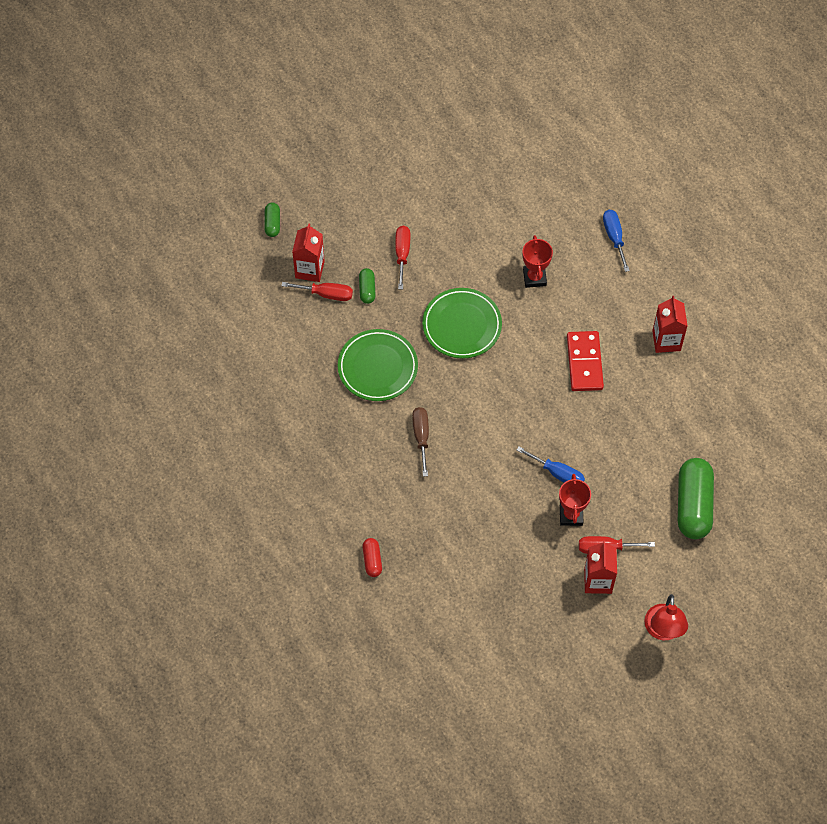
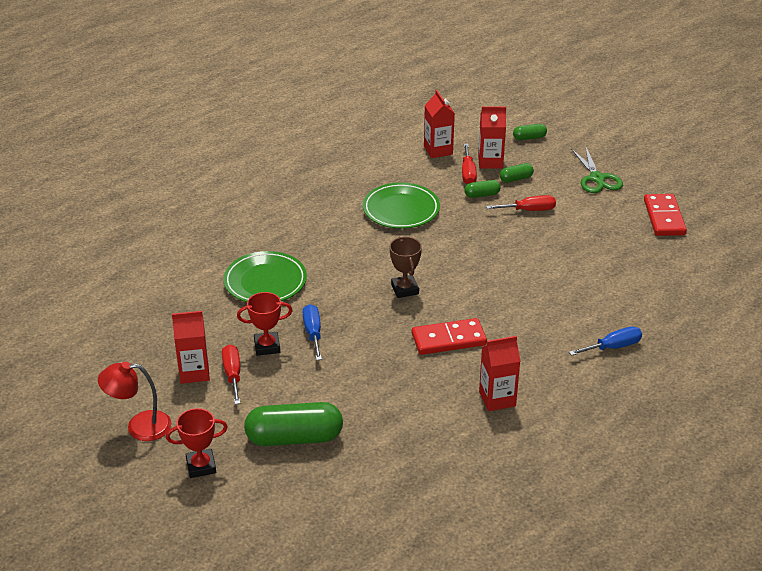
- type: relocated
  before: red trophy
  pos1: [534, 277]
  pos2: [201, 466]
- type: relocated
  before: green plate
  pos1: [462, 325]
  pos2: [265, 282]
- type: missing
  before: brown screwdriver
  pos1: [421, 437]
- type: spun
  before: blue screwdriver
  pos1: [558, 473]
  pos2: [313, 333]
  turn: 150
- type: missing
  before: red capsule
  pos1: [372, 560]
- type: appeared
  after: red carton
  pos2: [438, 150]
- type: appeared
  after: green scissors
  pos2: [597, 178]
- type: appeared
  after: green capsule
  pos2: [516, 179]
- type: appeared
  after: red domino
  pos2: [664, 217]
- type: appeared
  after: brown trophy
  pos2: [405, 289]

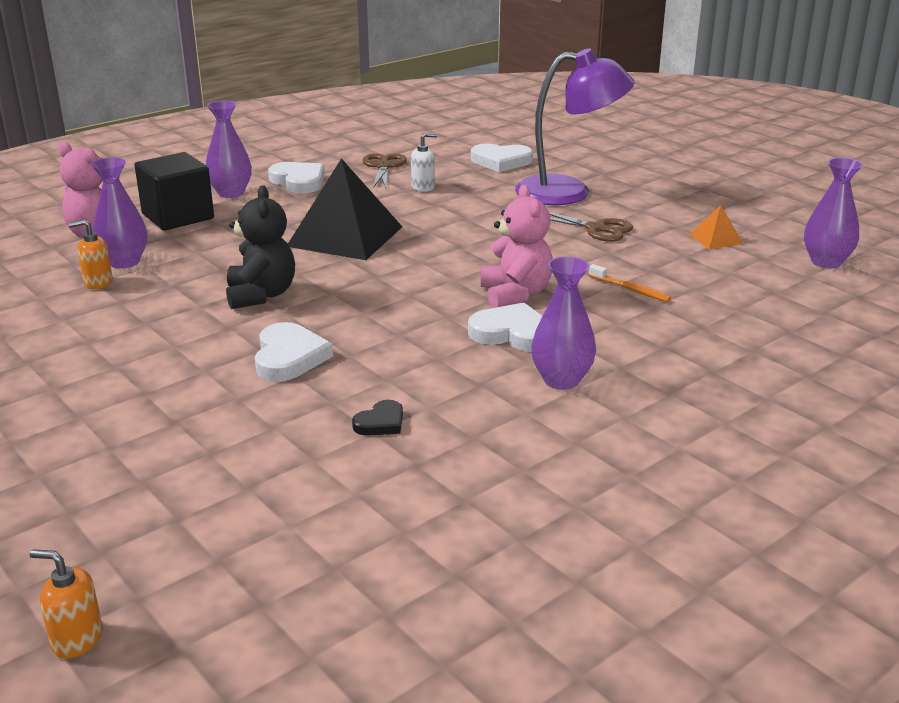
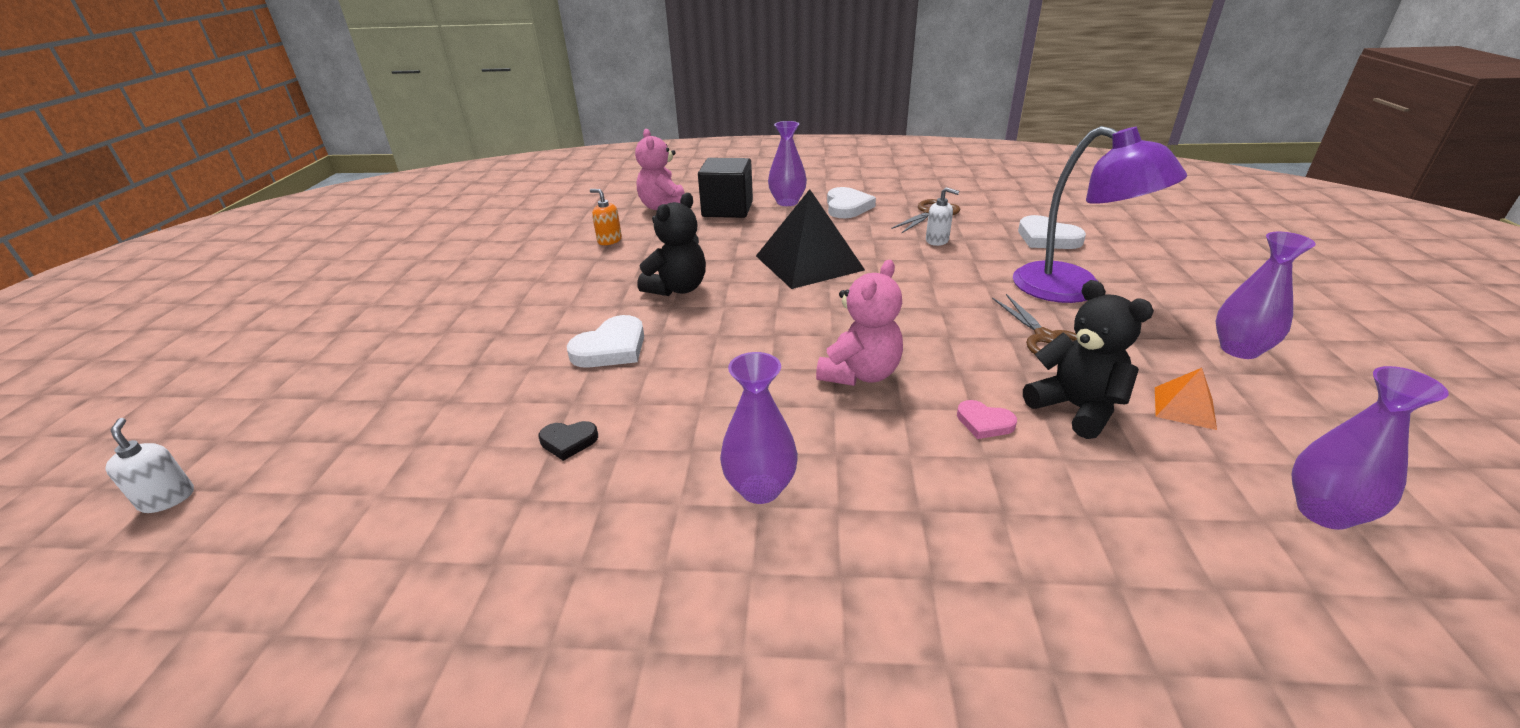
- type: relocated
  before: purple vase
  pos1: [124, 262]
  pos2: [1239, 349]
- type: exchanged
  before: orange toothbrush
  after: pink heart
  pos1: [630, 289]
  pos2: [984, 422]
- type: missing
  before: white heart
  pos1: [512, 333]
- type: colour
  before: orange soap dispenser
  after: white soap dispenser
  pos1: [77, 639]
  pos2: [167, 499]
- type: appeared
  after: black teddy bear
  pos2: [1076, 408]

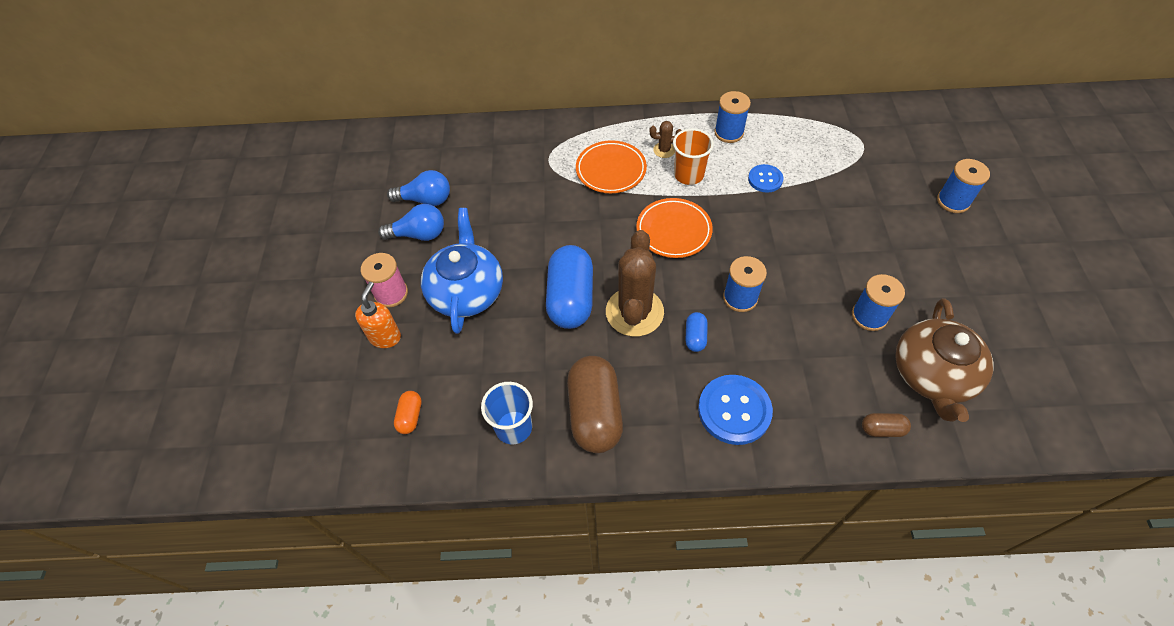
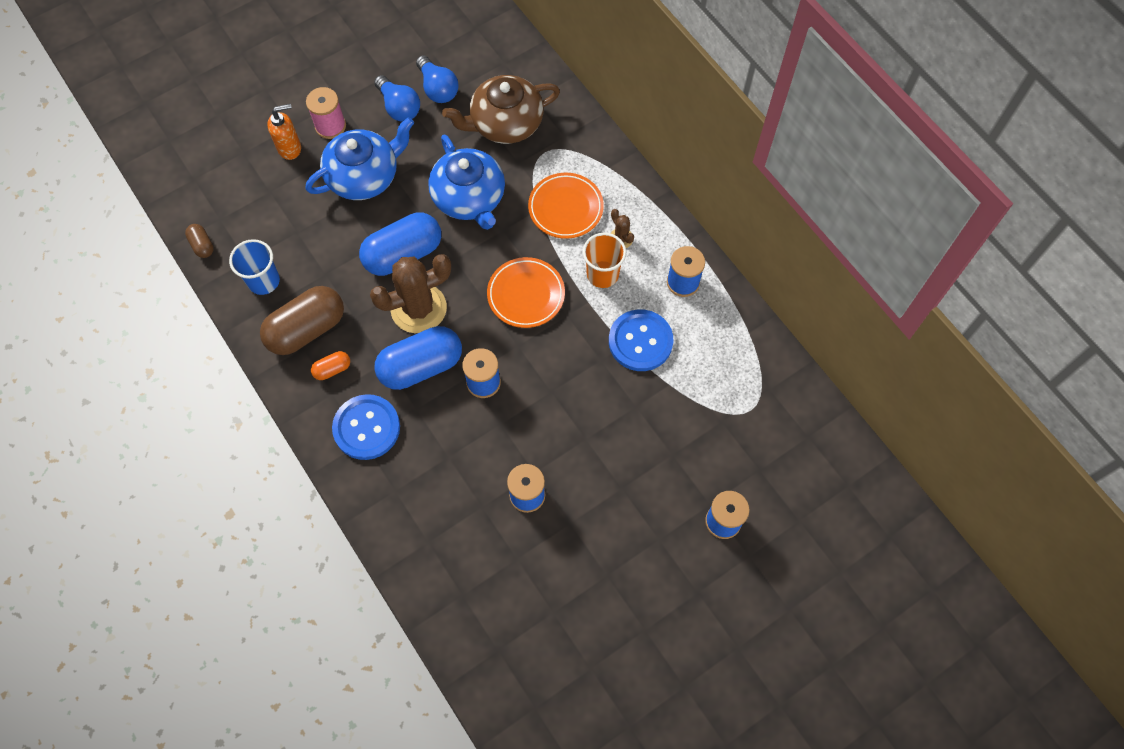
- type: size
  before: blue button
  pos1: [765, 179]
  pos2: [640, 341]
  scale: 1.71
- type: relocated
  before: brown teapot
  pos1: [932, 375]
  pos2: [505, 123]
- type: size
  before: blue capsule
  pos1: [695, 337]
  pos2: [421, 366]
  scale: 2.2
- type: relocated
  before: orange capsule
  pos1: [410, 416]
  pos2: [332, 369]
- type: relocated
  before: brown capsule
  pos1: [882, 429]
  pos2: [202, 245]
- type: appeared
  after: blue teapot
  pos2: [469, 198]

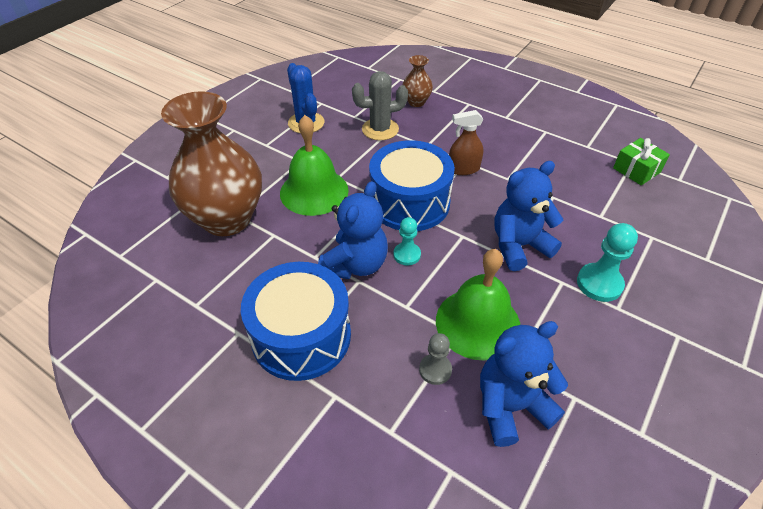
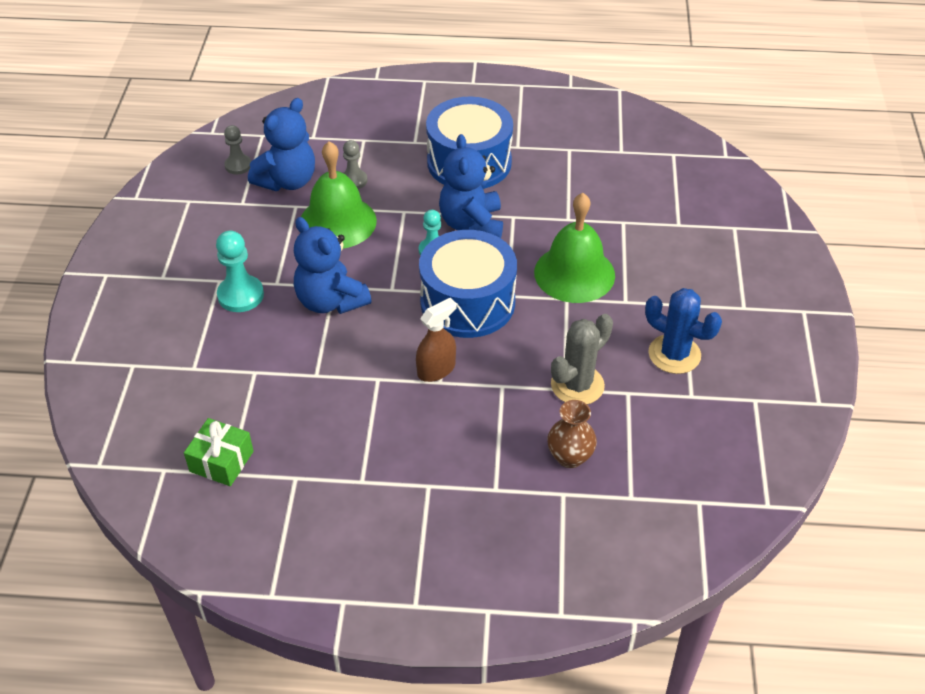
- type: missing
  before: brown vase
  pos1: [227, 219]
- type: spun
  before: blue teddy bear
  pos1: [519, 246]
  pos2: [330, 301]
  turn: 105
- type: appeared
  after: grey pawn
  pos2: [238, 165]

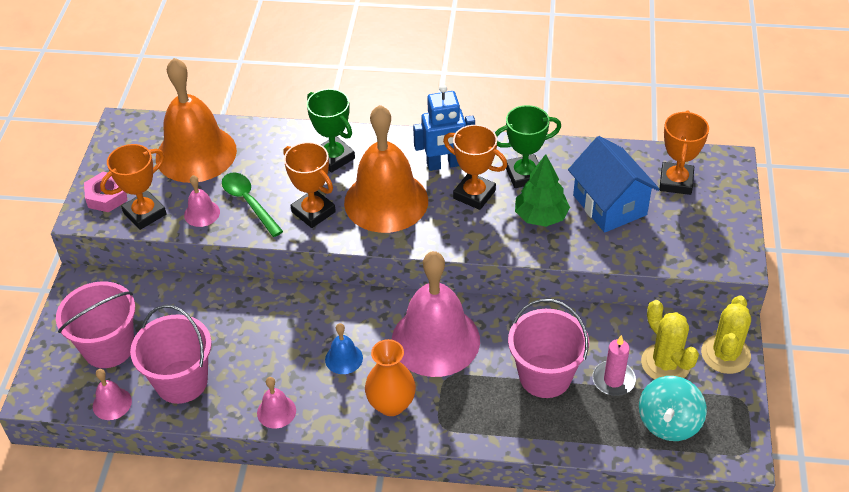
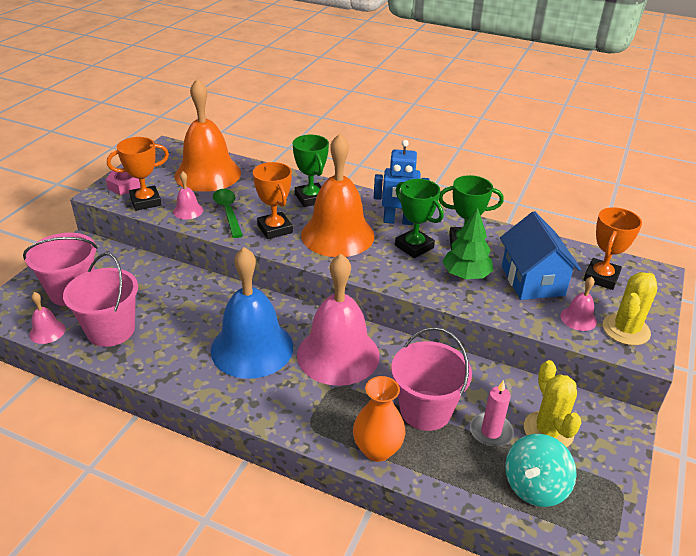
- type: colour
  before: orange trophy
  after: green trophy
  pos1: [474, 194]
  pos2: [414, 247]
- type: relocated
  before: yellow cactus
  pos1: [725, 354]
  pos2: [626, 330]
- type: size
  before: blue bell
  pos1: [344, 358]
  pos2: [252, 348]
  scale: 2.37
- type: relocated
  before: orange vase
  pos1: [391, 404]
  pos2: [377, 450]
- type: relocated
  before: pink bell
  pos1: [276, 411]
  pos2: [578, 318]

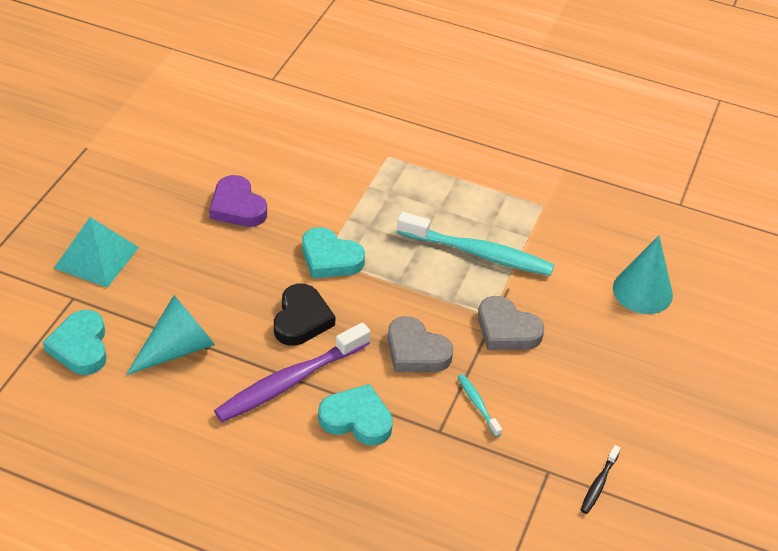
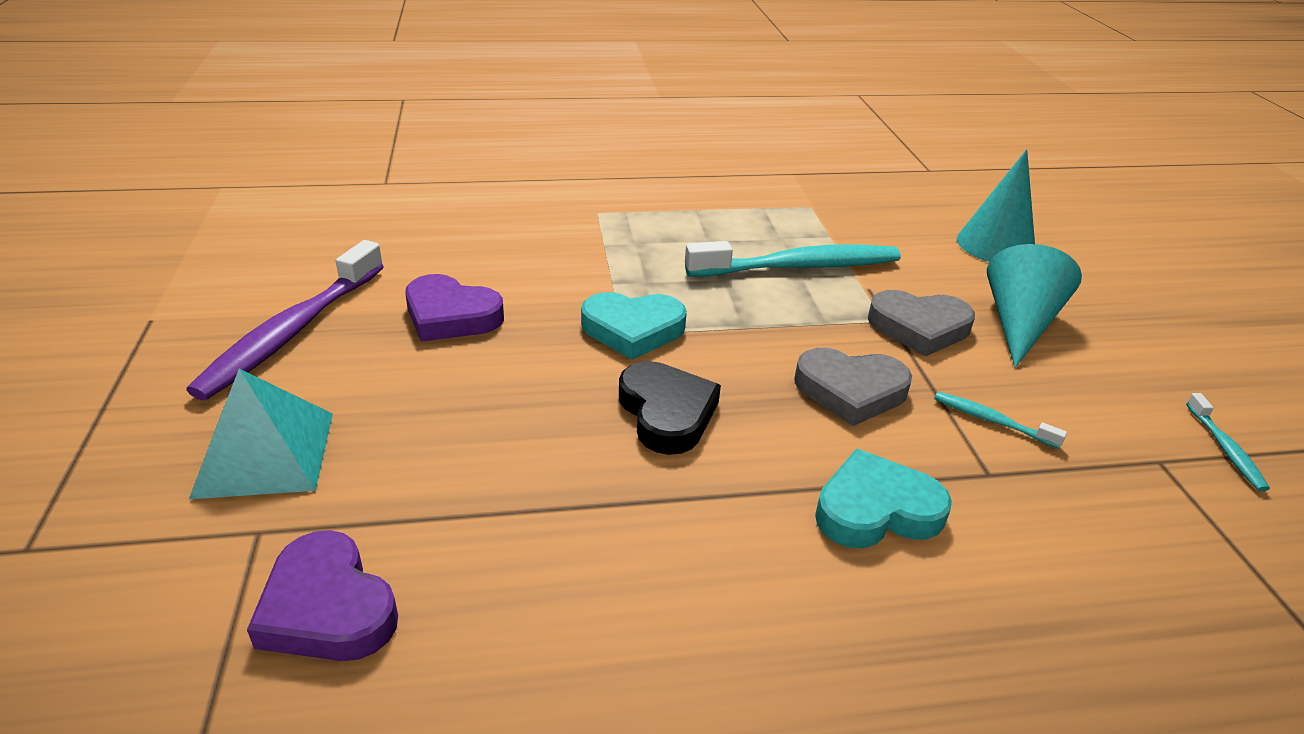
- type: relocated
  before: turquoise cone
  pos1: [177, 348]
  pos2: [1019, 323]
- type: colour
  before: turquoise heart
  after: purple heart
  pos1: [80, 346]
  pos2: [327, 607]
- type: relocated
  before: purple toothbrush
  pos1: [289, 381]
  pos2: [291, 332]
- type: colour
  before: black toothbrush
  after: turquoise toothbrush
  pos1: [598, 484]
  pos2: [1225, 449]

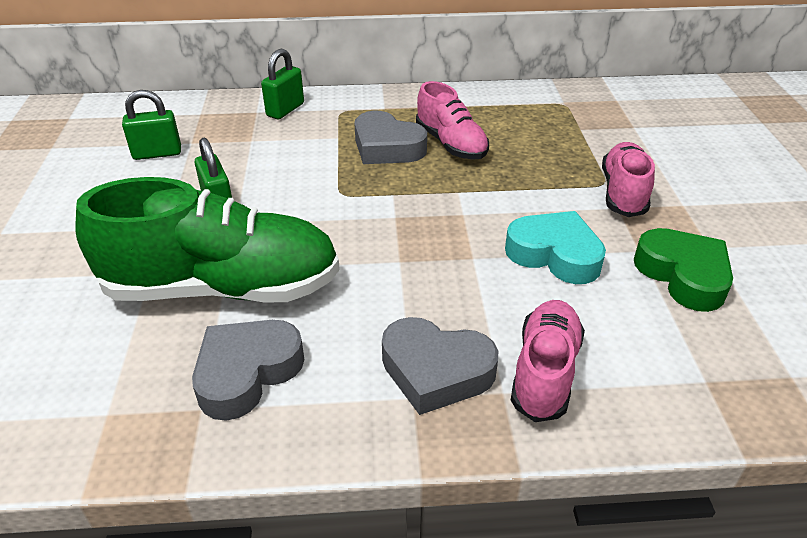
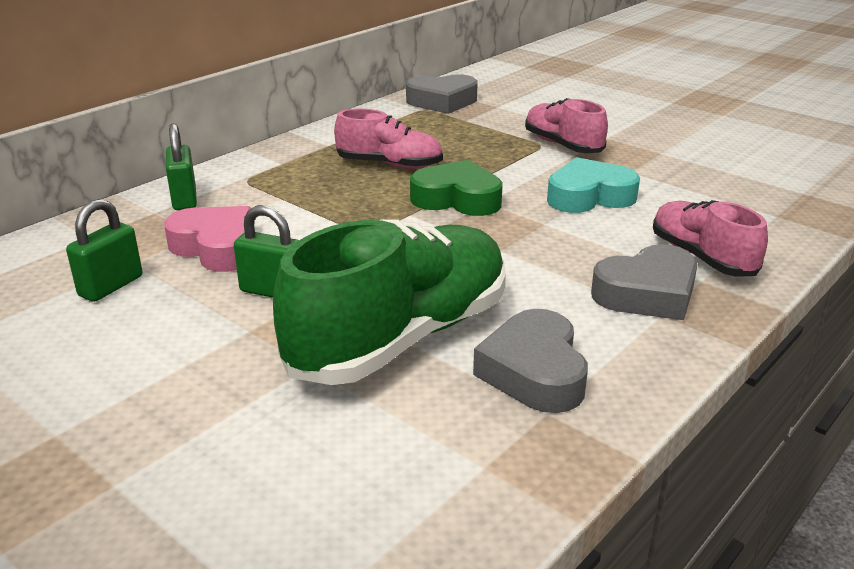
- type: relocated
  before: grey heart
  pos1: [387, 147]
  pos2: [442, 101]
- type: relocated
  before: green heart
  pos1: [683, 275]
  pos2: [457, 199]
- type: appeared
  after: pink heart
  pos2: [217, 247]

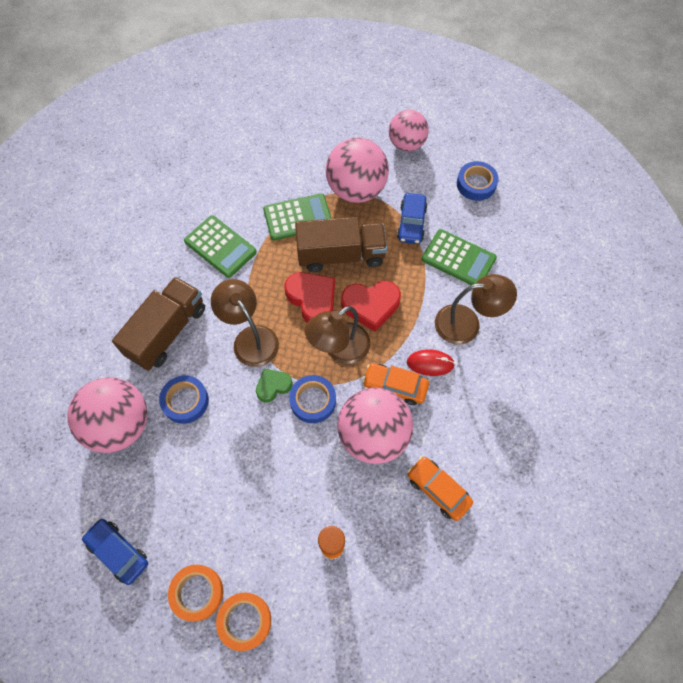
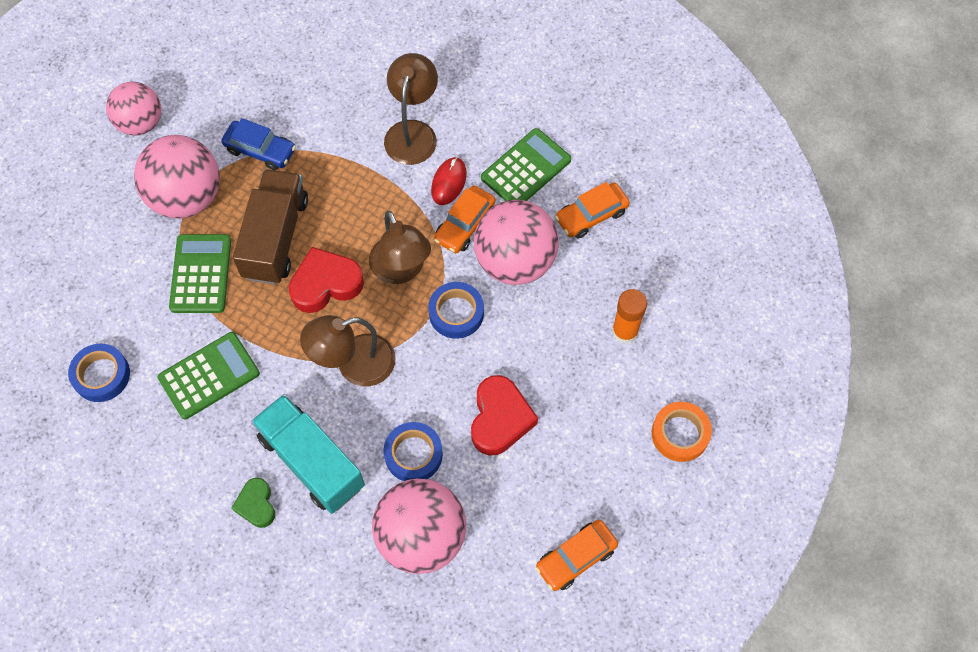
- type: relocated
  before: blue tape
  pos1: [476, 184]
  pos2: [101, 375]
- type: relocated
  before: green calculator
  pos1: [458, 259]
  pos2: [526, 169]
- type: colour
  before: brown truck
  after: turquoise truck
  pos1: [167, 332]
  pos2: [312, 461]
- type: relocated
  before: red heart
  pos1: [371, 306]
  pos2: [500, 419]
- type: relocated
  before: green heart
  pos1: [273, 386]
  pos2: [256, 505]
- type: colour
  before: blue car
  after: orange car
  pos1: [118, 552]
  pos2: [576, 558]
- type: missing
  before: orange tape
  pos1: [197, 593]

